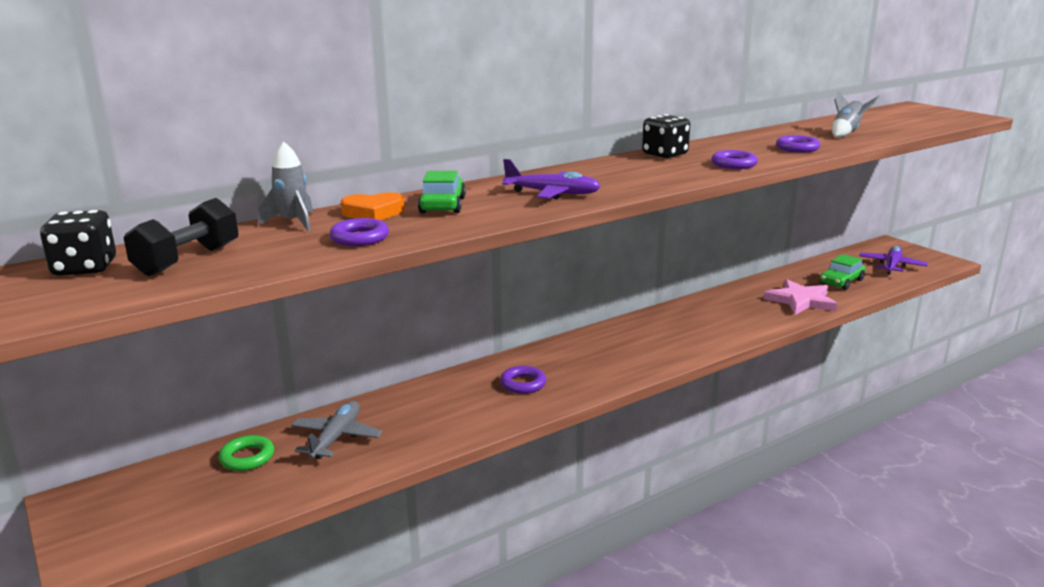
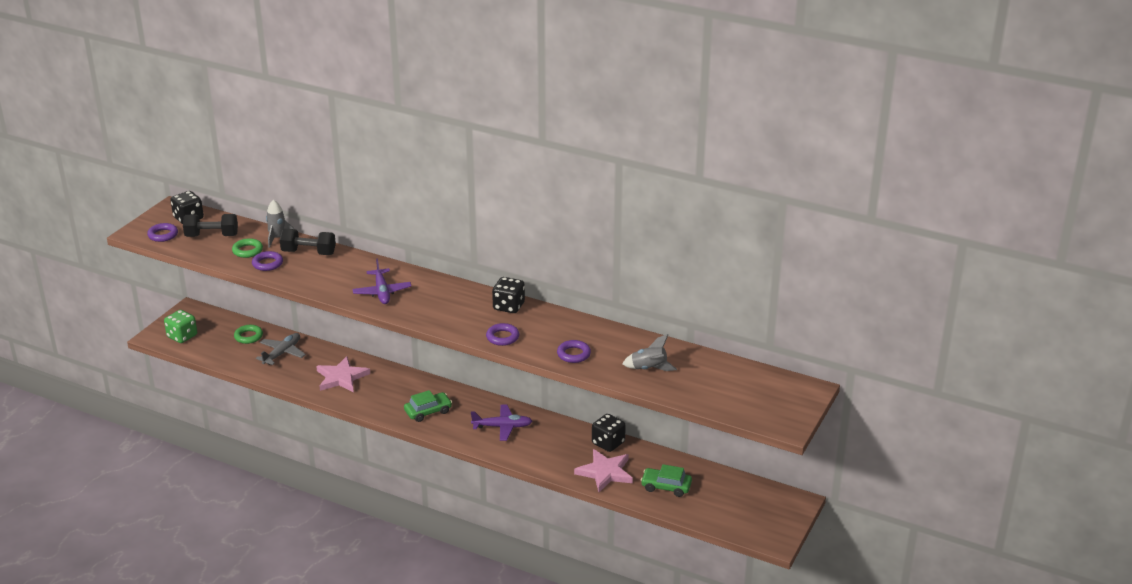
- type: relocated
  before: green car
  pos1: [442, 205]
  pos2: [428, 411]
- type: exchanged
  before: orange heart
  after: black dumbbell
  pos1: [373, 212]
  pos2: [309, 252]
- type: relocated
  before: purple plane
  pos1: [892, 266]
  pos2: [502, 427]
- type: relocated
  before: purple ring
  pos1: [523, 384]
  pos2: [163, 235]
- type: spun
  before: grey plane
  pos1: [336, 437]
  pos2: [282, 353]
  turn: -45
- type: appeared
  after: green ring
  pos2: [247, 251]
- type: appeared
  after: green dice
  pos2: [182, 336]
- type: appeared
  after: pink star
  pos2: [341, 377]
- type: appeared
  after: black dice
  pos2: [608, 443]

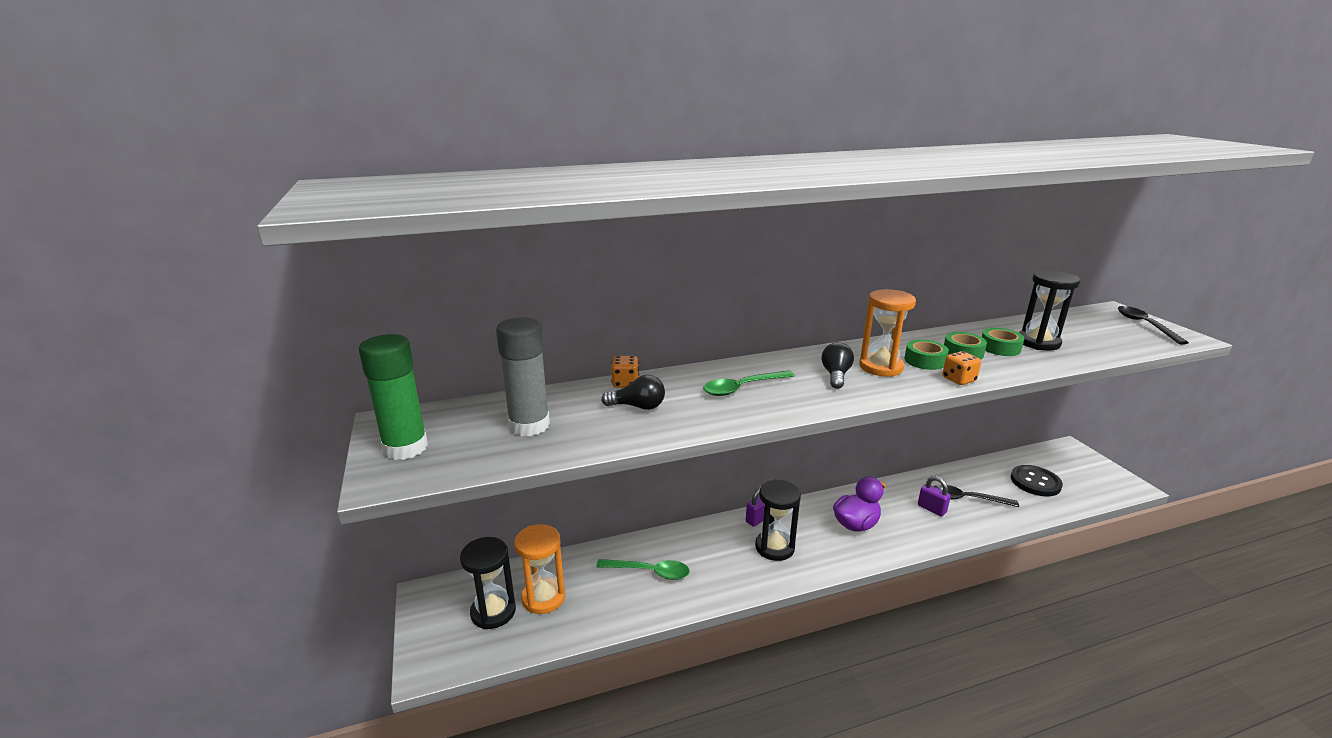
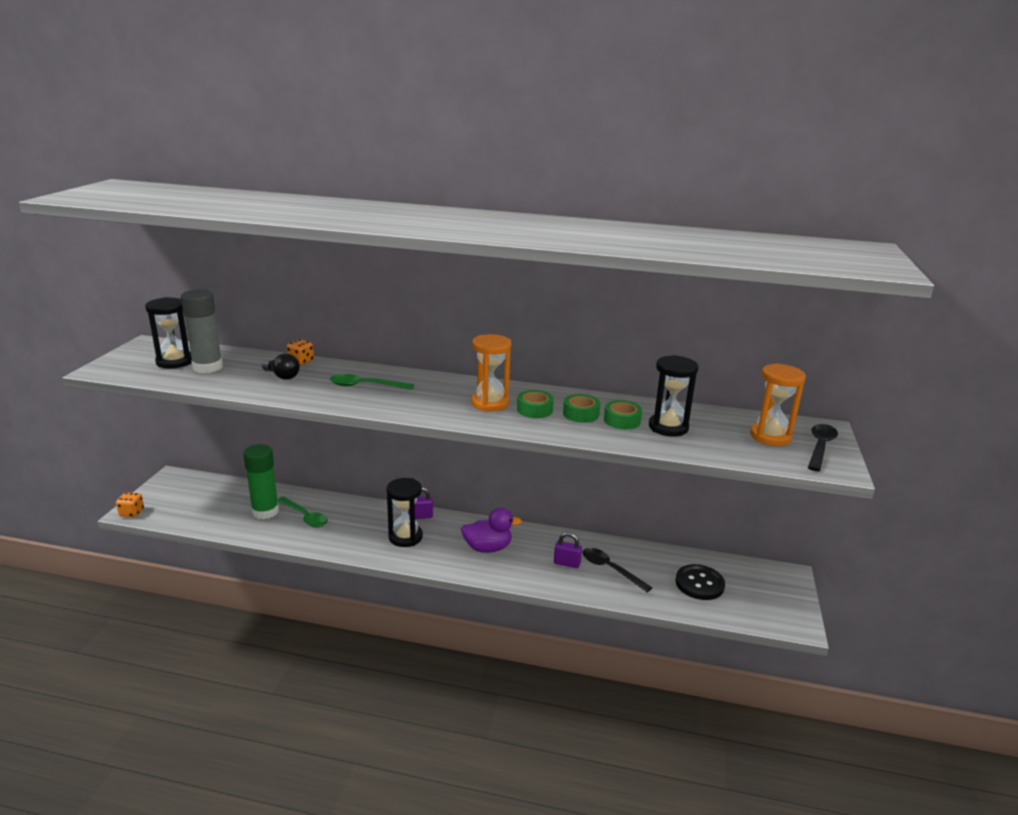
- type: relocated
  before: green glue stick
  pos1: [405, 448]
  pos2: [265, 511]
- type: missing
  before: black light bulb
  pos1: [835, 375]
- type: relocated
  before: orange dice
  pos1: [958, 380]
  pos2: [131, 513]
- type: spun
  before: purple padlock
  pos1: [931, 509]
  pos2: [567, 563]
  turn: -60
- type: relocated
  before: orange hourglass
  pos1: [543, 598]
  pos2: [770, 436]
- type: relocated
  before: black hourglass
  pos1: [493, 612]
  pos2: [174, 362]

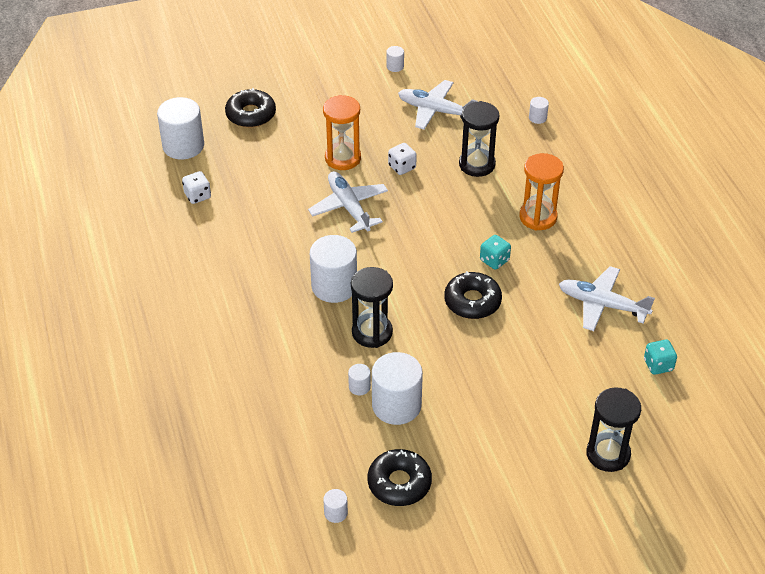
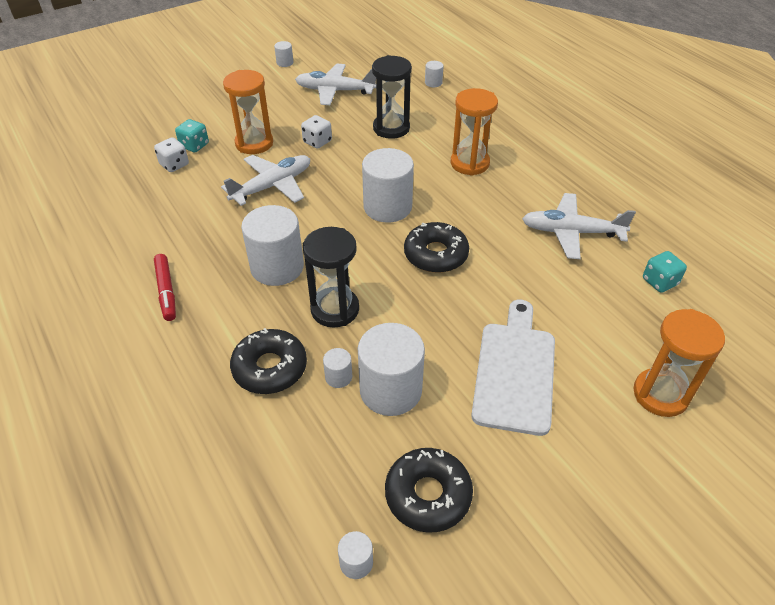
- type: relocated
  before: black donut
  pos1: [251, 114]
  pos2: [270, 368]
- type: relocated
  before: white cylinder
  pos1: [183, 146]
  pos2: [387, 207]
- type: relocated
  before: white dice
  pos1: [197, 196]
  pos2: [174, 165]
- type: spun
  before: white plane
  pos1: [349, 207]
  pos2: [272, 186]
  turn: 90
- type: relocated
  before: turquoise dice
  pos1: [494, 260]
  pos2: [194, 146]
- type: colour
  before: black hourglass
  after: orange hourglass
  pos1: [608, 454]
  pos2: [660, 394]
- type: appeared
  after: red marker
  pos2: [166, 291]
- type: appeared
  after: white cutting board
  pos2: [515, 371]

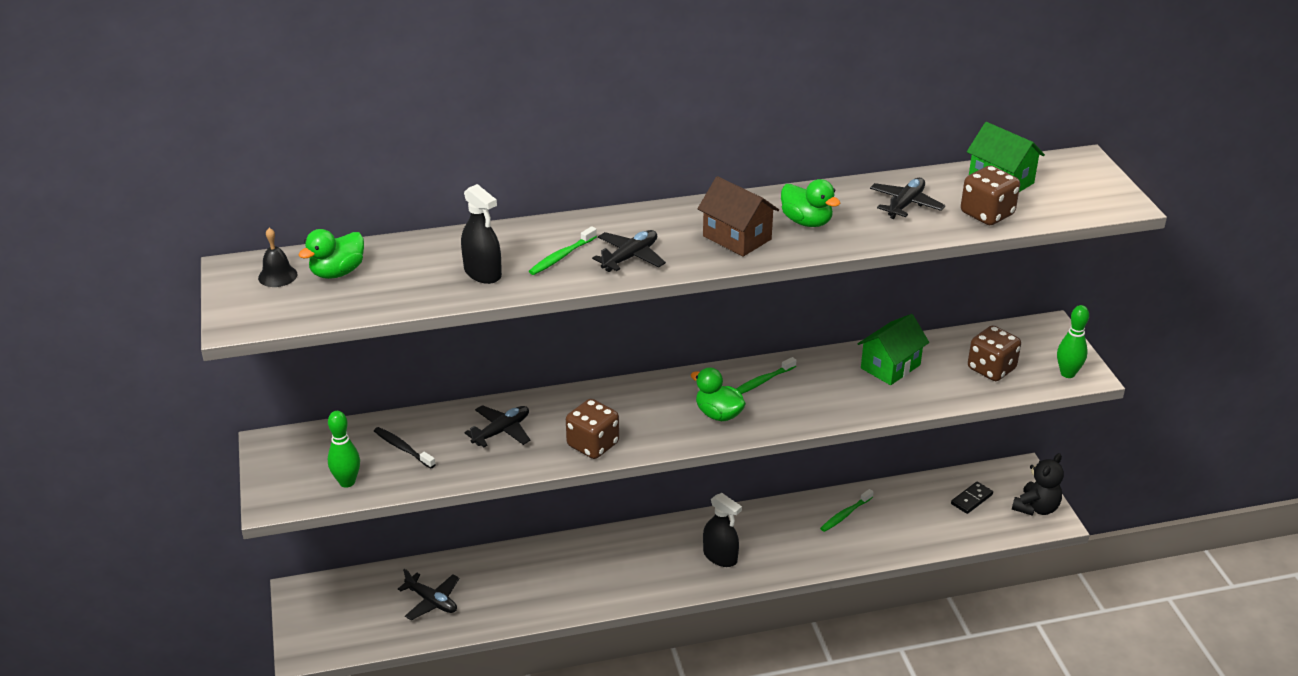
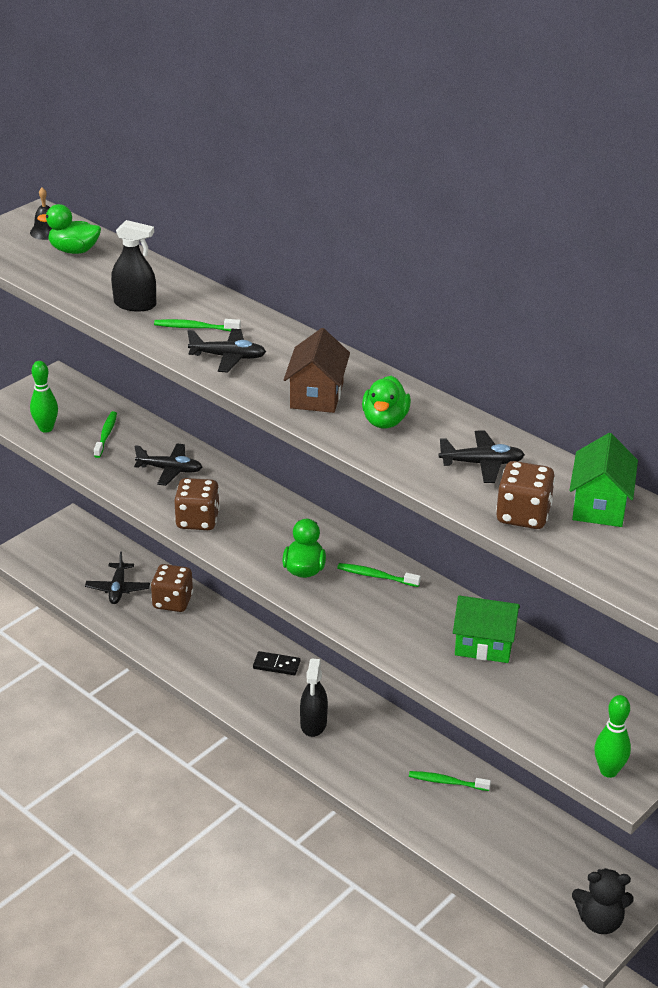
- type: spun
  before: black spray bottle
  pos1: [482, 273]
  pos2: [135, 304]
  turn: -90
- type: relocated
  before: brown dice
  pos1: [991, 369]
  pos2: [172, 602]
- type: colour
  before: black toothbrush
  after: green toothbrush
  pos1: [403, 448]
  pos2: [106, 435]
- type: relocated
  before: black domino
  pos1: [971, 499]
  pos2: [276, 665]

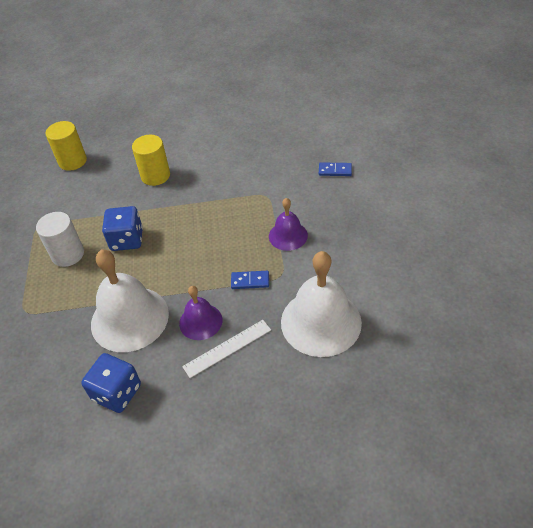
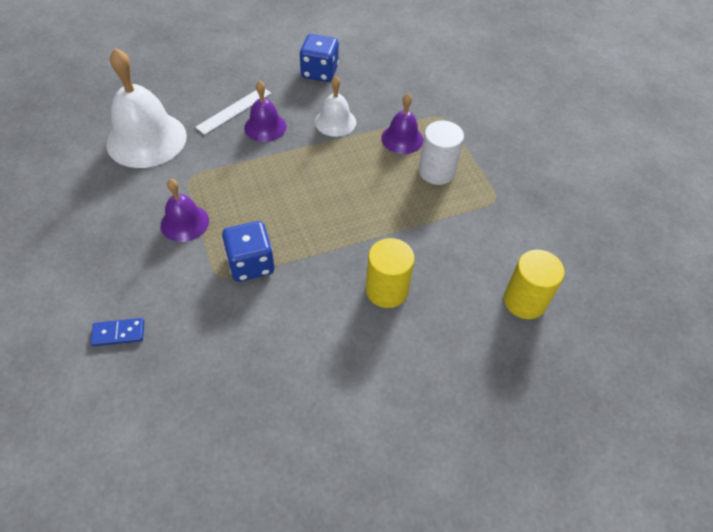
- type: relocated
  before: blue dice
  pos1: [127, 240]
  pos2: [251, 264]
- type: size
  before: white bell
  pos1: [129, 318]
  pos2: [335, 122]
  scale: 0.55
- type: missing
  before: blue domino
  pos1: [250, 281]
- type: appeared
  after: purple bell
  pos2: [402, 139]

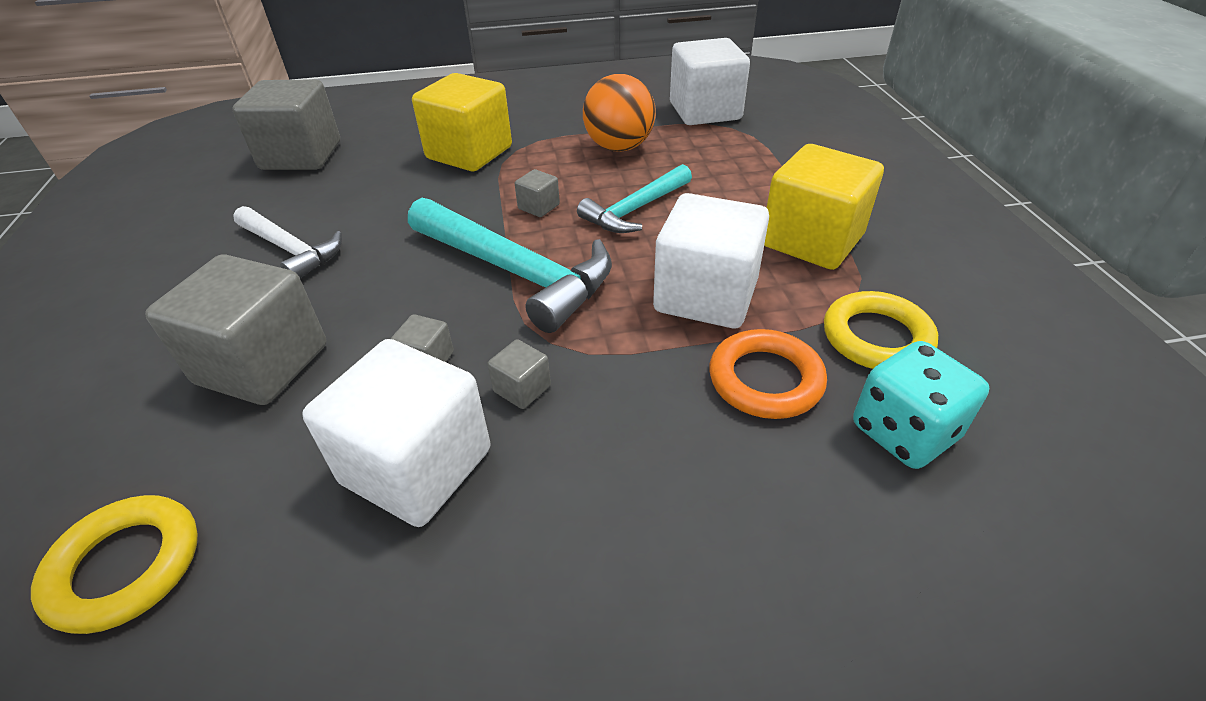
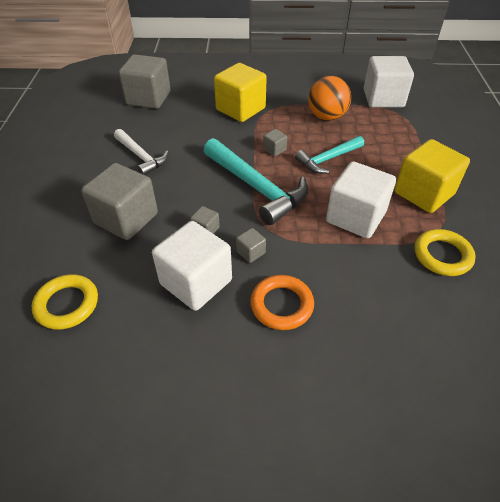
- type: relocated
  before: orange ring
  pos1: [765, 380]
  pos2: [281, 305]
- type: missing
  before: turquoise dice
  pos1: [904, 432]

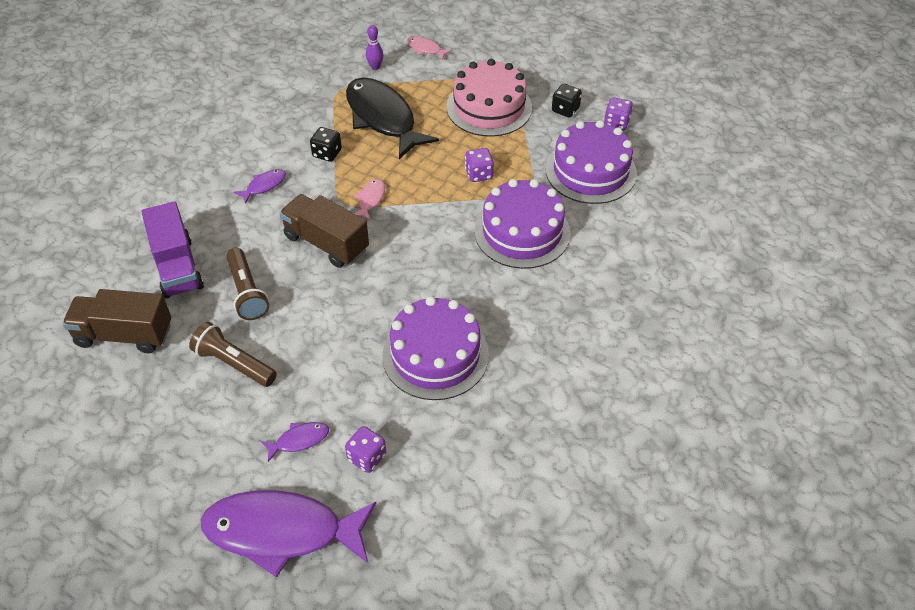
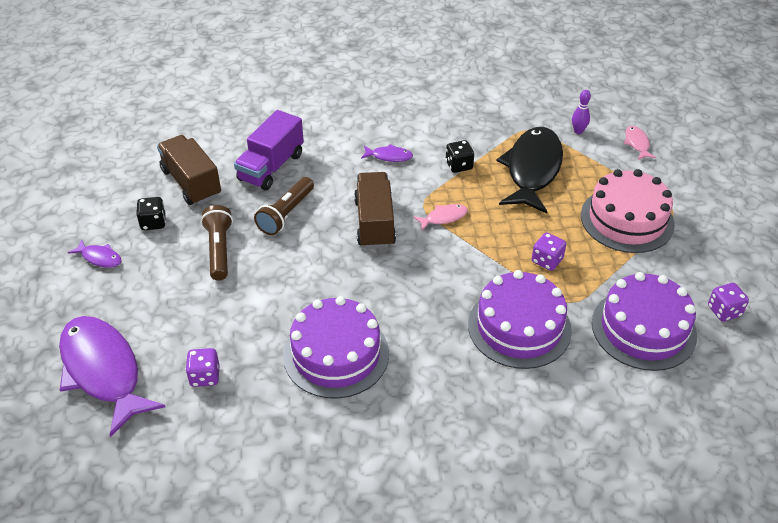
- type: relocated
  before: black dice
  pos1: [565, 110]
  pos2: [153, 223]
- type: relocated
  before: purple fish
  pos1: [299, 440]
  pos2: [100, 258]

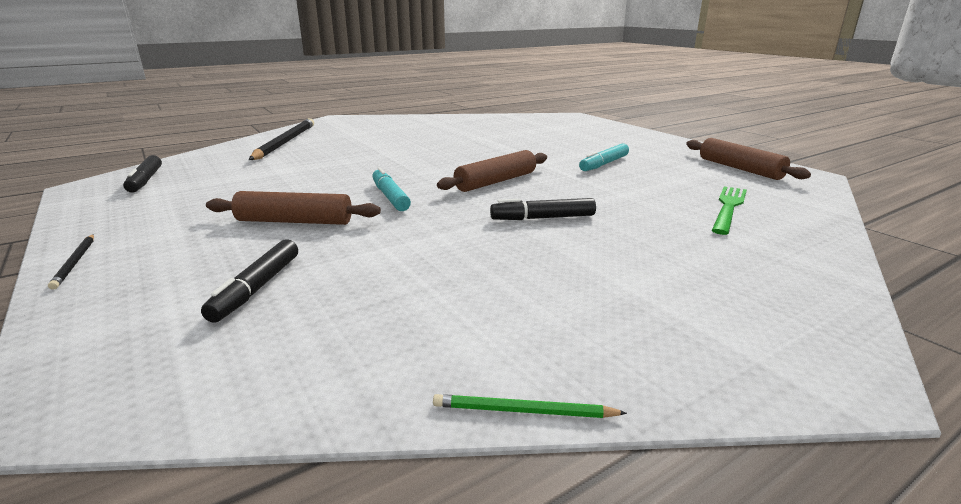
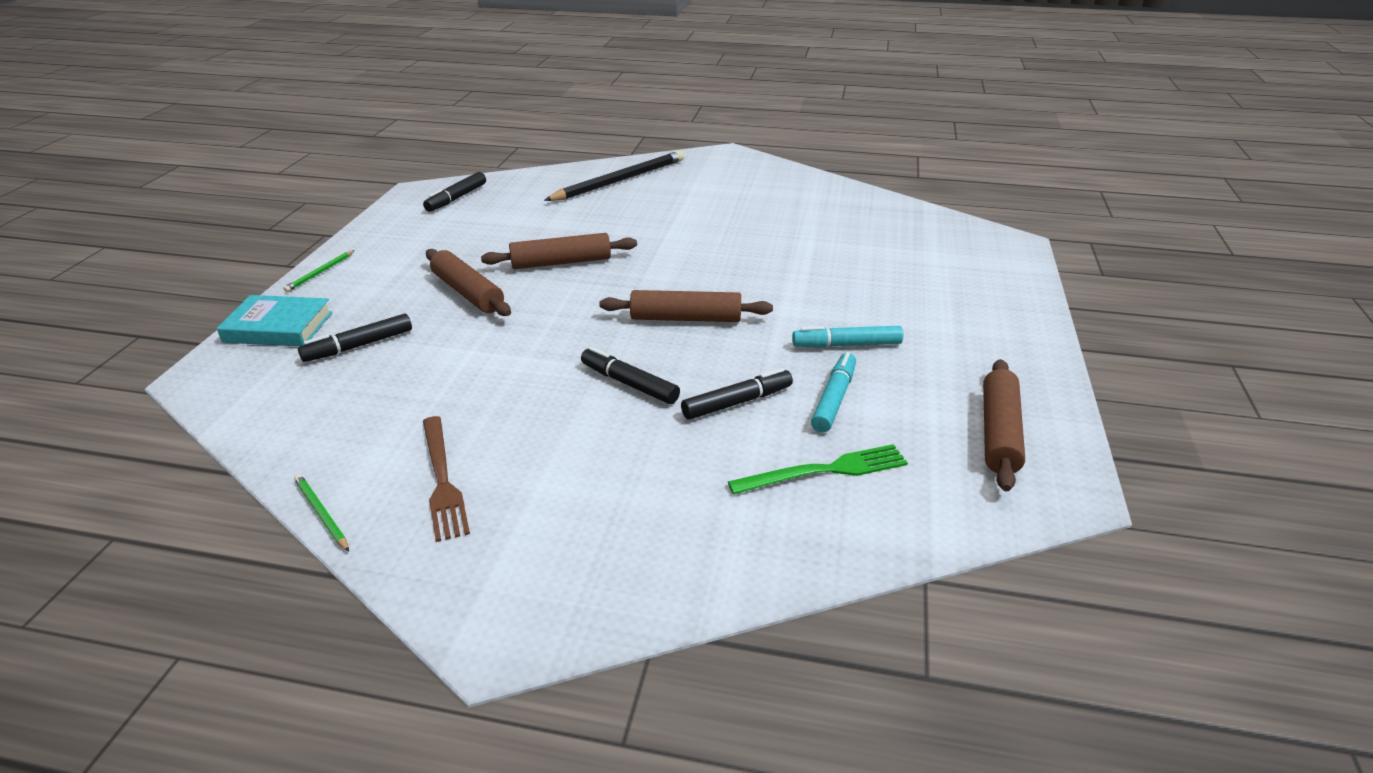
- type: relocated
  before: turquoise marker
  pos1: [390, 197]
  pos2: [834, 399]
- type: colour
  before: black pencil
  after: green pencil
  pos1: [75, 262]
  pos2: [320, 273]
- type: appeared
  after: brown rolling pin
  pos2: [561, 262]
- type: appeared
  after: turquoise book
  pos2: [278, 327]
- type: appeared
  after: black marker
  pos2: [737, 402]
- type: appeared
  after: brown fork
  pos2: [442, 479]

